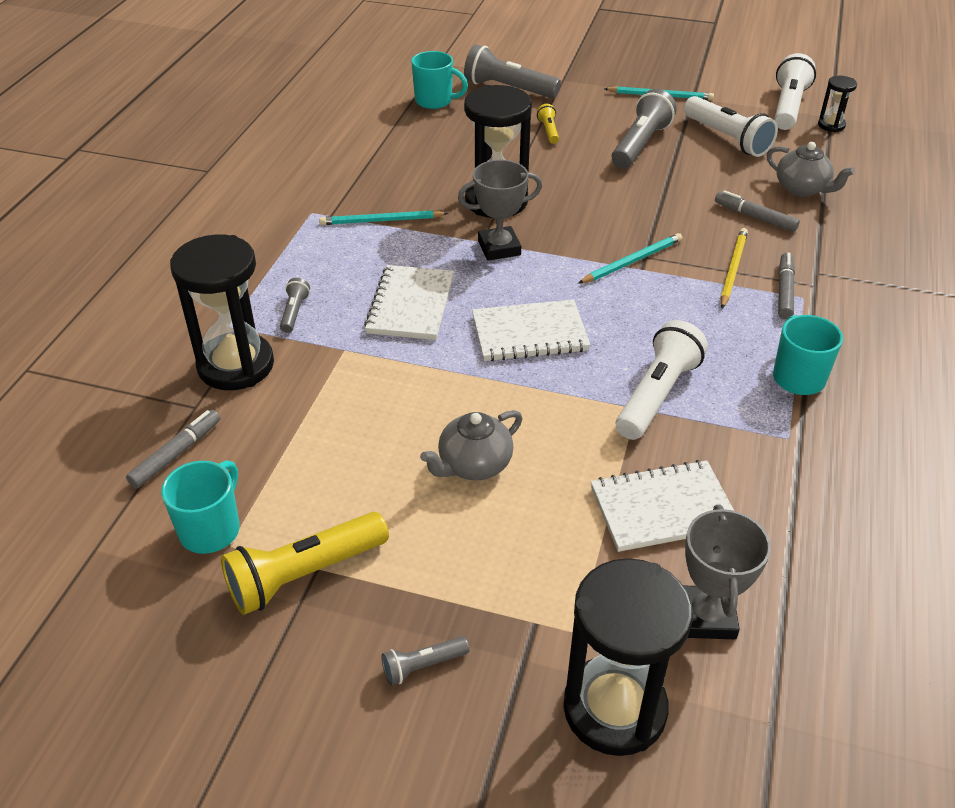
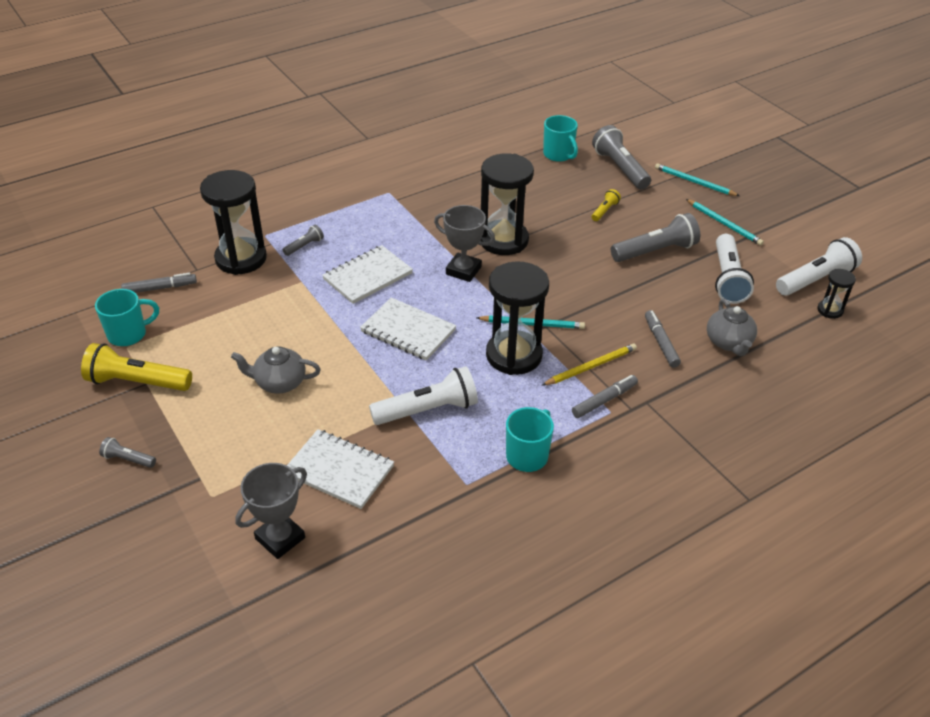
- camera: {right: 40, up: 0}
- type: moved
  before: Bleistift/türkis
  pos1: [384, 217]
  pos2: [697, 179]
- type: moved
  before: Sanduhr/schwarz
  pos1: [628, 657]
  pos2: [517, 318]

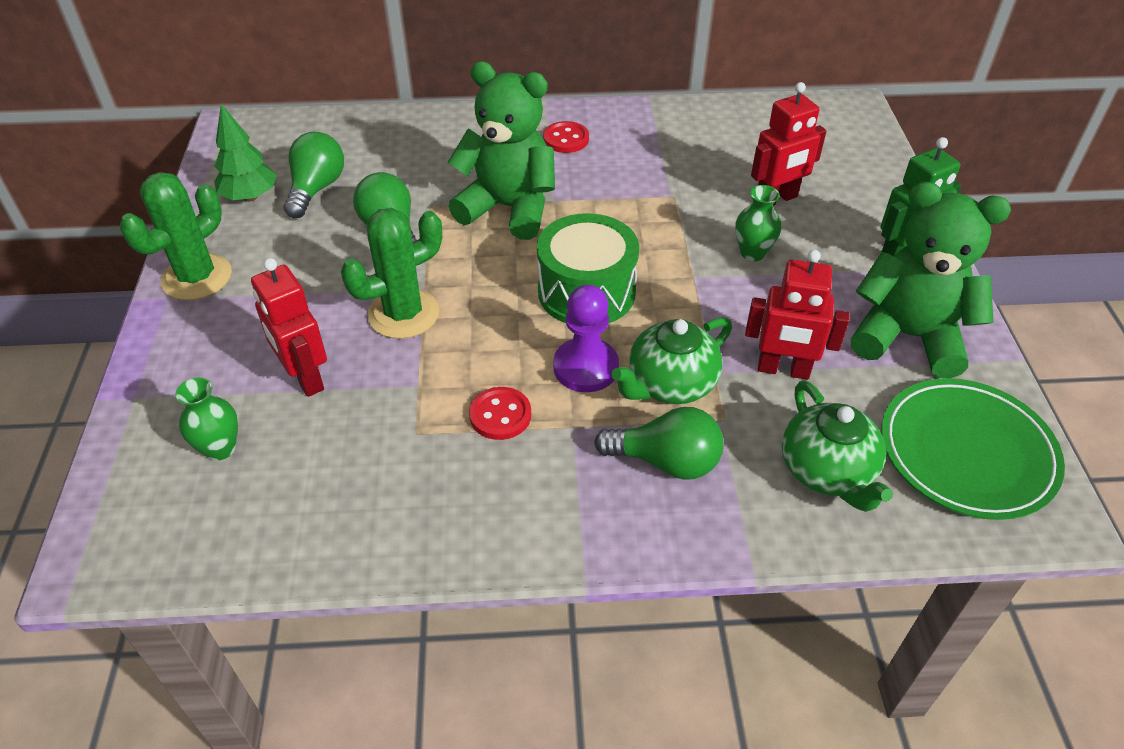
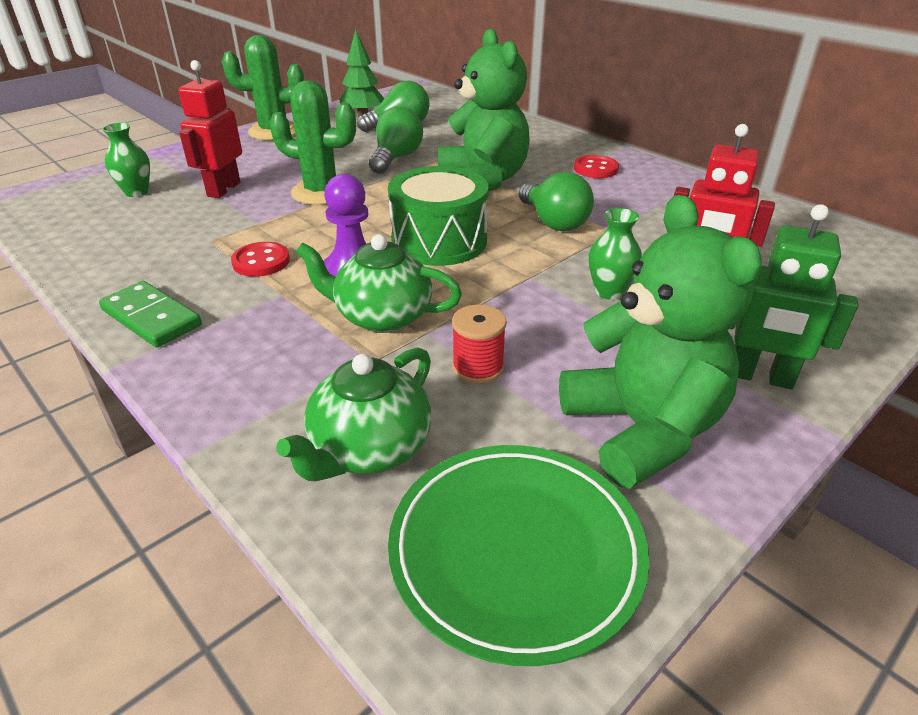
- camera: {right: 50, up: -10}
- type: replaced
  before: Roboter/rot
  after: Garnrolle/rot
  pos1: [797, 315]
  pos2: [479, 344]
- type: moved
  before: Glühbirne/grün
  pos1: [659, 443]
  pos2: [556, 201]
- type: added
  after: Dominostein/grün
  pos2: [150, 314]

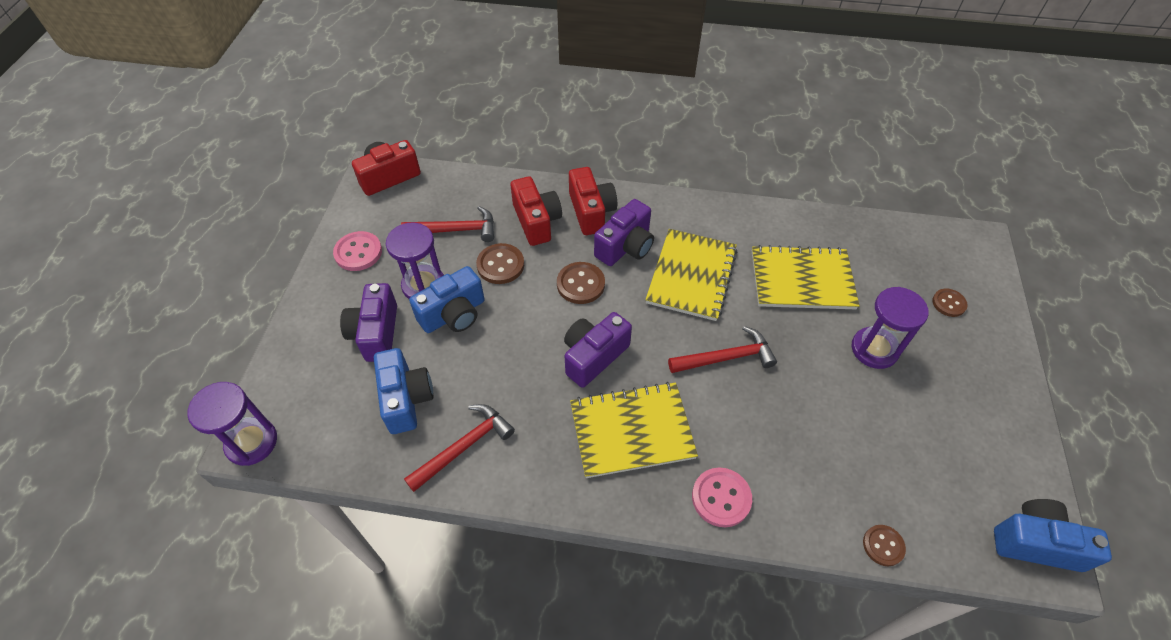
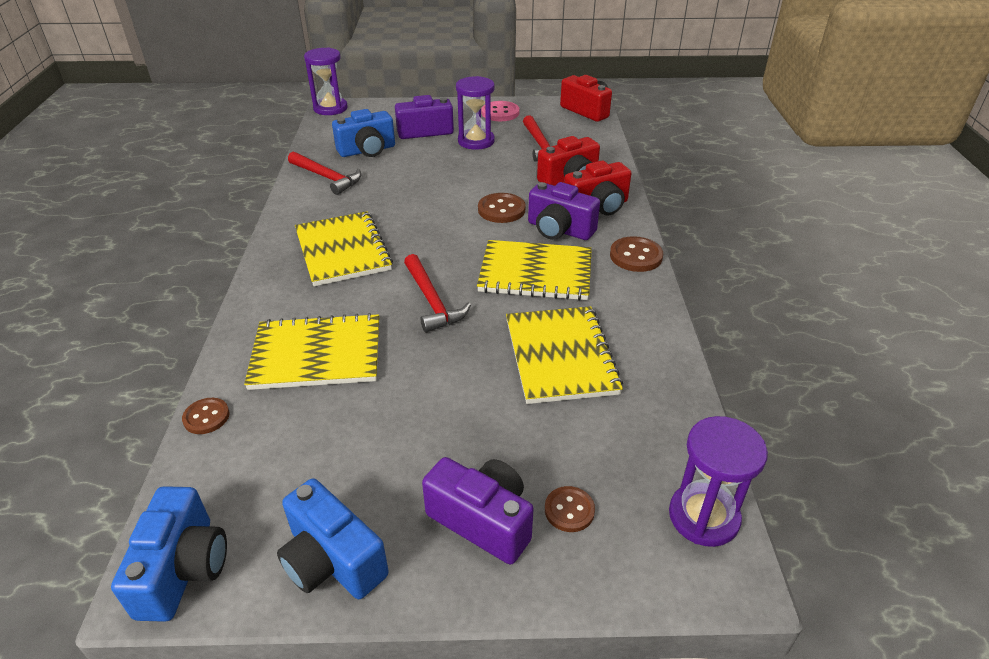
- camera: {right: 80, up: -15}
- type: moved
  before: Knopf/braun
  pos1: [500, 263]
  pos2: [636, 254]
- type: moved
  before: Kamera/blau
  pos1: [447, 299]
  pos2: [333, 538]
- type: moved
  before: Sanduhr/lila
  pos1: [890, 328]
  pos2: [718, 481]
- type: moved
  before: Kamera/lila
  pos1: [598, 350]
  pos2: [478, 511]
- type: removed
  before: Knopf/rosa
  pos1: [722, 497]
- type: added
  after: Notizbuch/gelb
  pos2: [311, 351]

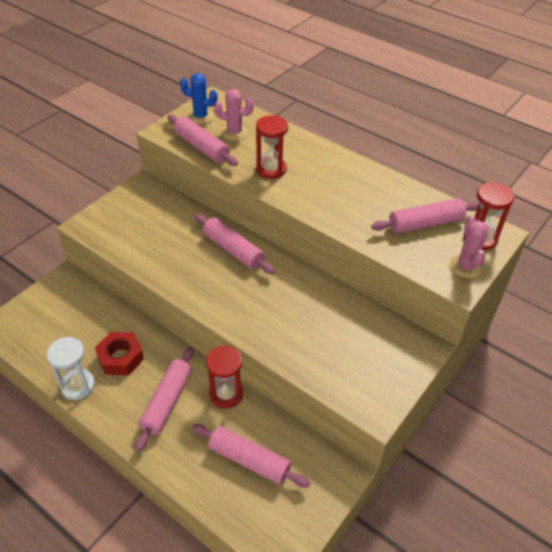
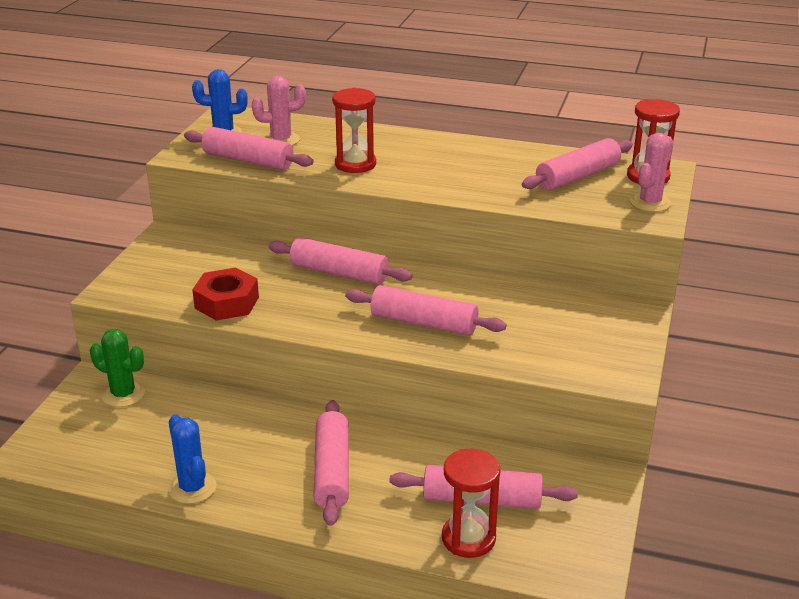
- camera: {right: -20, up: -15}
- type: turned
  before: Kaktus/rosa
  pos1: [468, 247]
  pos2: [652, 172]
  turn: 60
- type: moved
  before: Sechskantmutter/rot
  pos1: [119, 354]
  pos2: [225, 294]
- type: replaced
  before: Sanduhr/weiß
  after: Kaktus/blau
  pos1: [71, 368]
  pos2: [192, 459]
- type: moved
  before: Sanduhr/rot
  pos1: [224, 377]
  pos2: [471, 503]
- type: added
  after: Nudelholz/rosa
  pos2: [426, 310]
- type: added
  after: Kaktus/grün
  pos2: [117, 368]

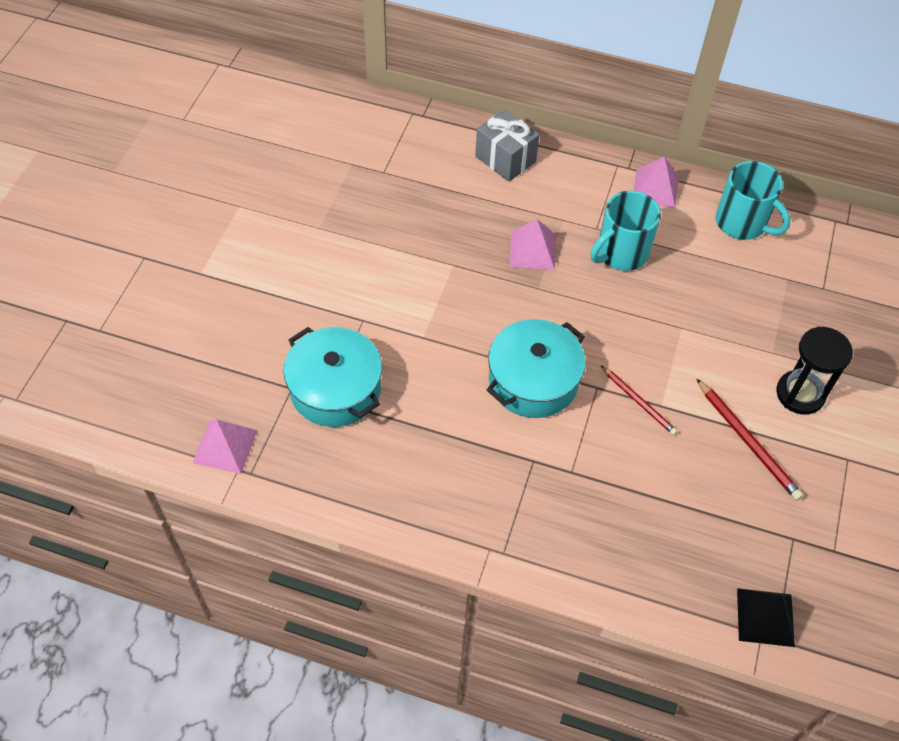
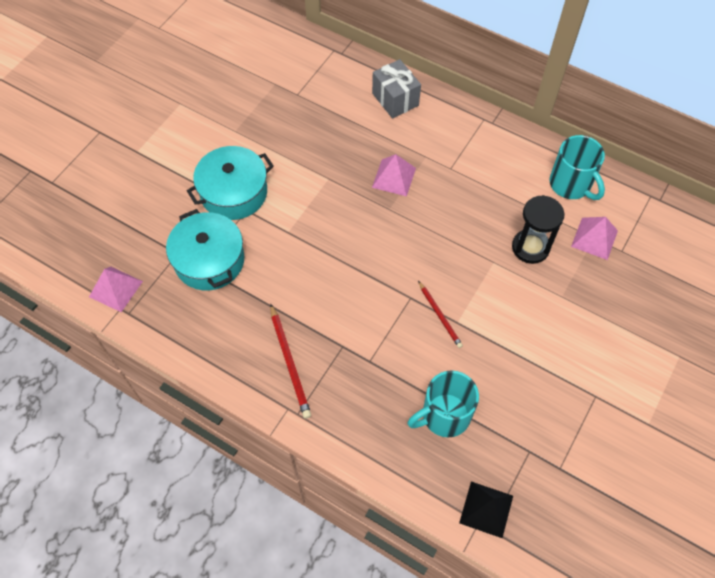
- camera: {right: 15, up: 5}
- type: moved
  before: Pyramide/rosa
  pos1: [656, 182]
  pos2: [594, 238]
- type: moved
  before: Tasse/türkis
  pos1: [626, 231]
  pos2: [443, 403]
- type: moved
  before: Kochtopf/türkis
  pos1: [536, 368]
  pos2: [230, 183]
- type: moved
  before: Sanduhr/schwarz
  pos1: [814, 371]
  pos2: [538, 229]
- type: moved
  before: Bleistift/rot
  pos1: [750, 440]
  pos2: [290, 361]

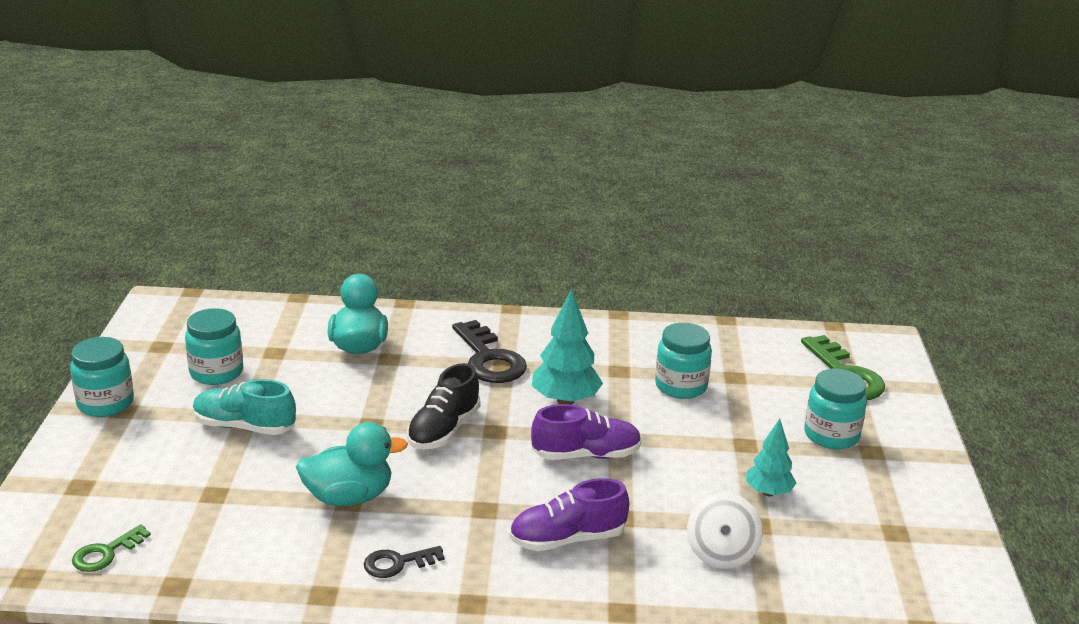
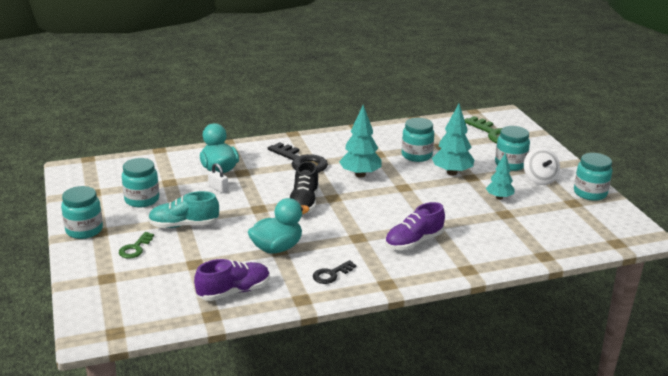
- camera: {right: -20, up: 0}
- type: moved
  before: Schuh/lila
  pos1: [586, 432]
  pos2: [232, 280]
- type: moved
  before: Kreisel/weiß
  pos1: [725, 531]
  pos2: [542, 166]
- type: moved
  before: Schlüssel/grün
  pos1: [111, 548]
  pos2: [136, 245]
- type: added
  after: Baum/türkis
  pos2: [453, 140]
- type: added
  after: Einmachglas/türkis
  pos2: [593, 177]
- type: added
  after: Vorhängeschloss/weiß
  pos2: [218, 178]

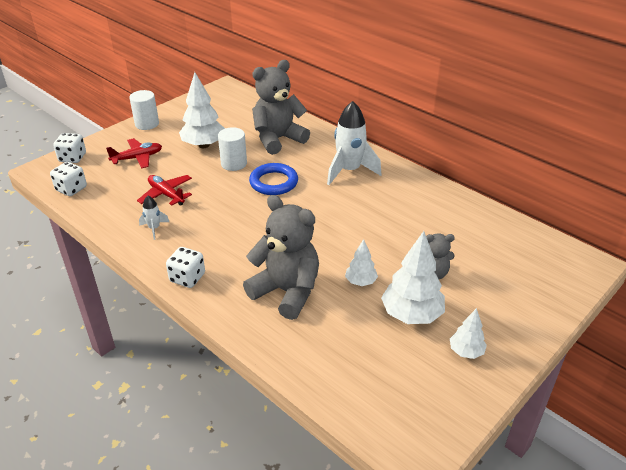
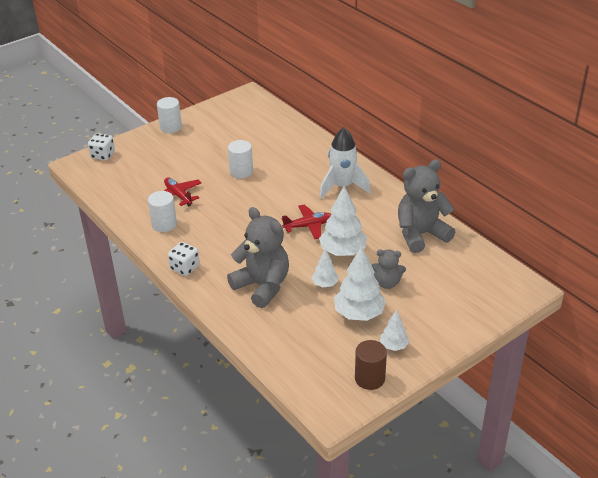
- camera: {right: 10, up: 0}
- type: moved
  before: Teddybär/grau
  pos1: [281, 107]
  pos2: [426, 206]
- type: moved
  before: Baum/weiß
  pos1: [202, 110]
  pos2: [343, 221]
- type: moved
  before: Flugzeug/rot
  pos1: [134, 153]
  pos2: [306, 221]
- type: removed
  before: Spielwürfel/weiß
  pos1: [68, 179]
- type: removed
  before: Ring/blau
  pos1: [273, 179]
- type: replaced
  before: Rakete/weiß
  after: Vollzylinder/weiß
  pos1: [154, 218]
  pos2: [162, 211]
- type: added
  after: Vollzylinder/braun
  pos2: [371, 365]

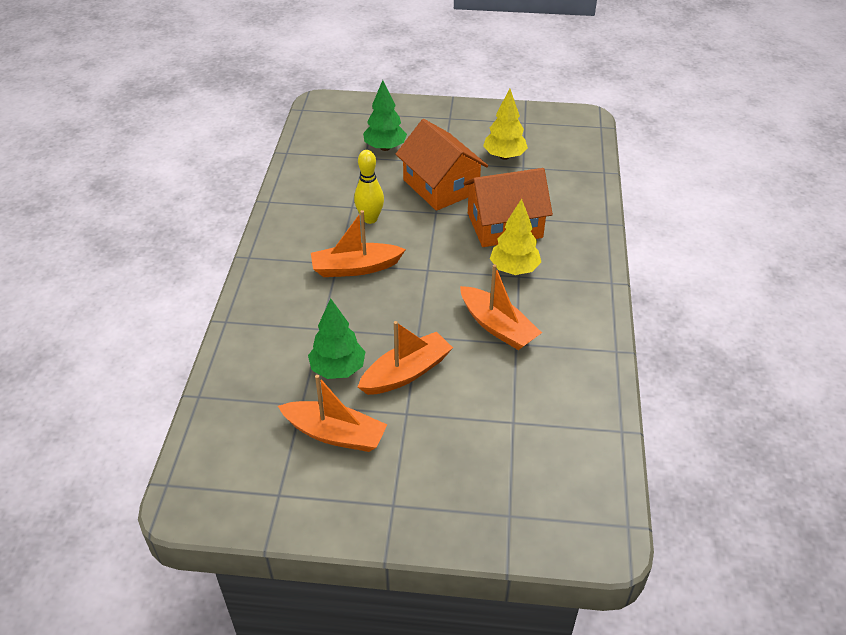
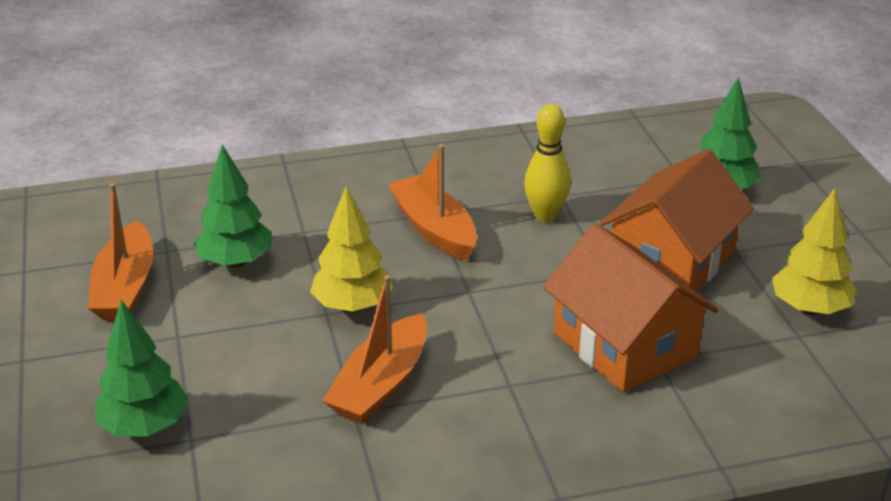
- camera: {right: 70, up: -10}
- type: moved
  before: Baum/gelb
  pos1: [515, 237]
  pos2: [351, 249]
- type: removed
  before: Boot/orange
  pos1: [405, 358]
- type: added
  after: Baum/grün
  pos2: [142, 368]

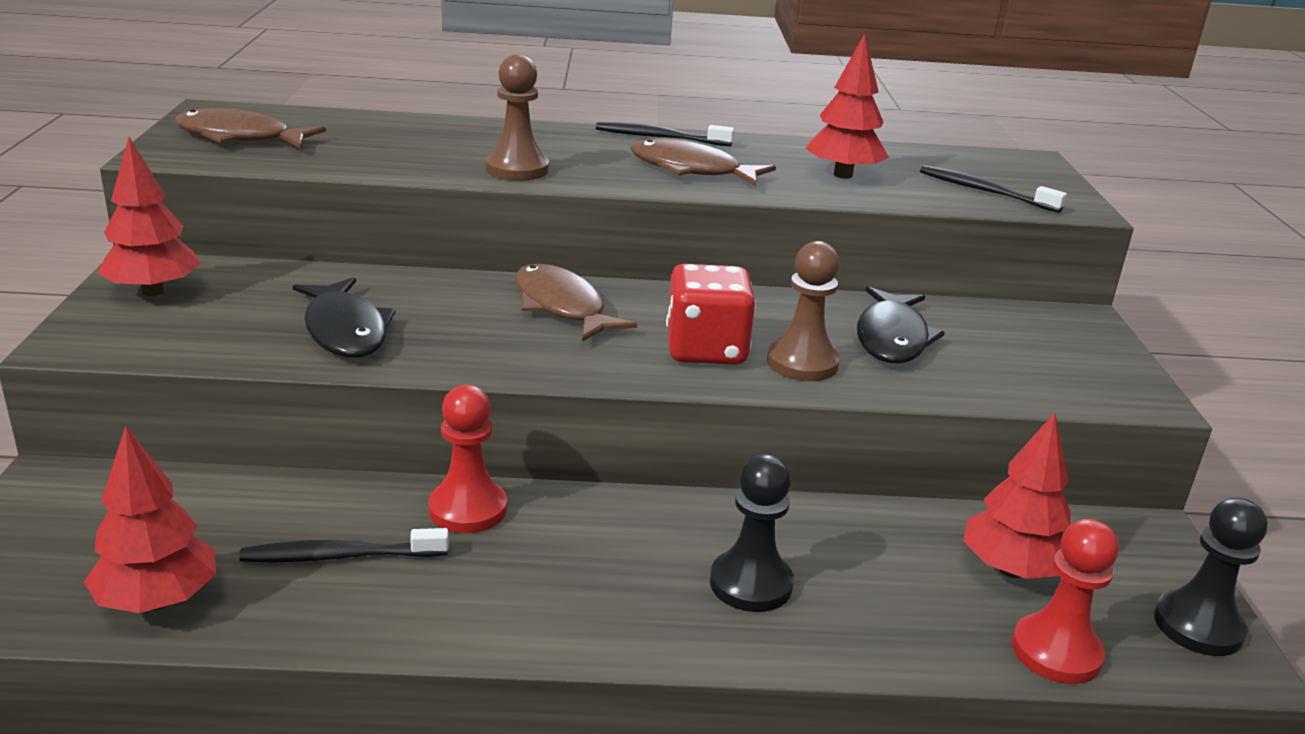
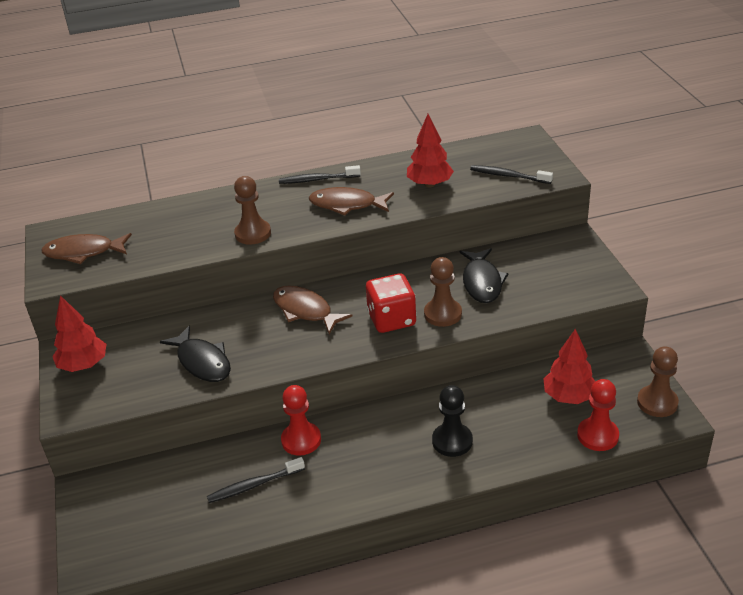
- camera: {right: -10, up: 10}
- type: removed
  before: Baum/rot
  pos1: [150, 519]
- type: recoloured
  before: Bauer/schwarz
  after: Bauer/braun
  pos1: [1210, 577]
  pos2: [658, 381]

